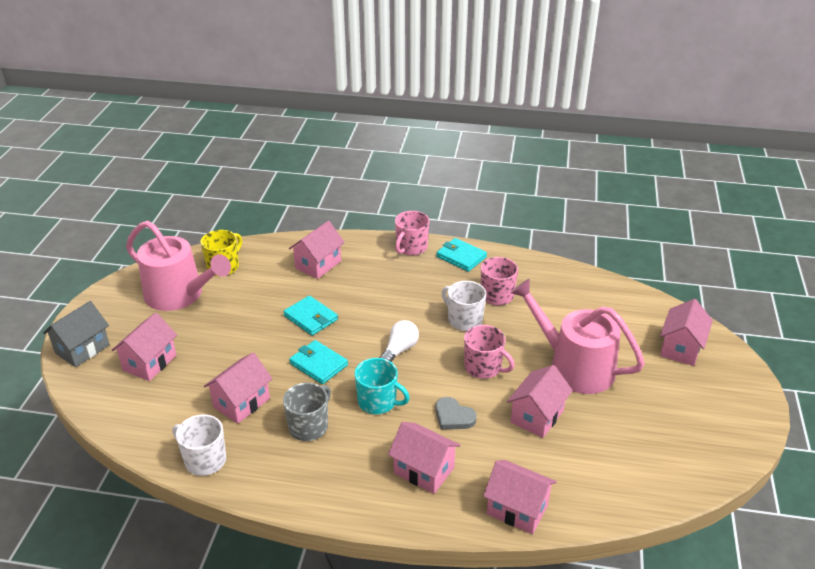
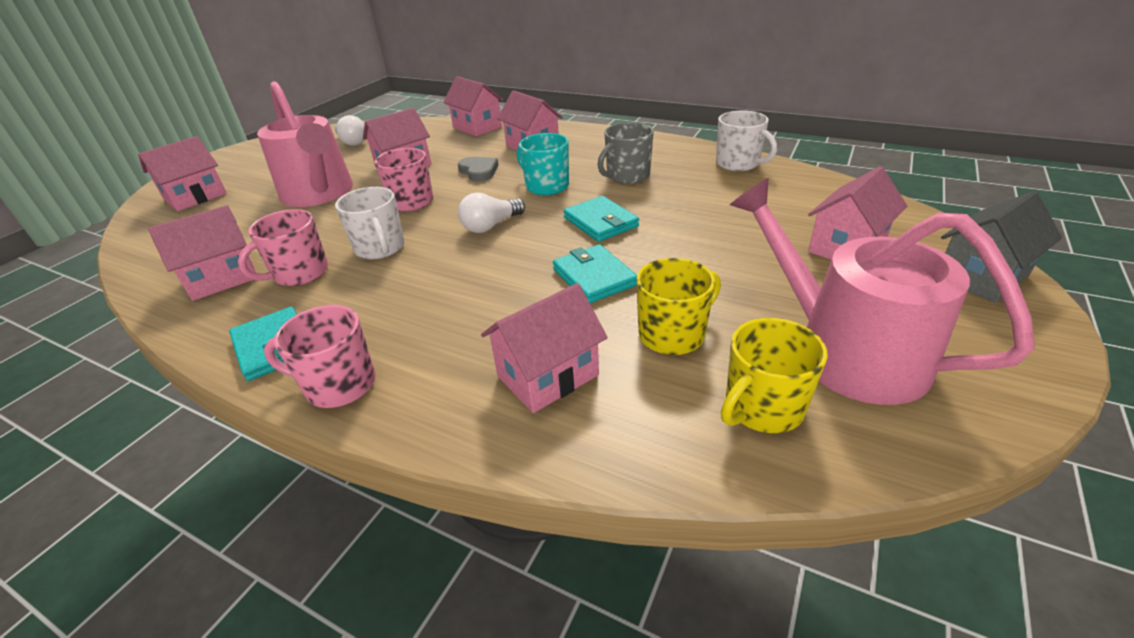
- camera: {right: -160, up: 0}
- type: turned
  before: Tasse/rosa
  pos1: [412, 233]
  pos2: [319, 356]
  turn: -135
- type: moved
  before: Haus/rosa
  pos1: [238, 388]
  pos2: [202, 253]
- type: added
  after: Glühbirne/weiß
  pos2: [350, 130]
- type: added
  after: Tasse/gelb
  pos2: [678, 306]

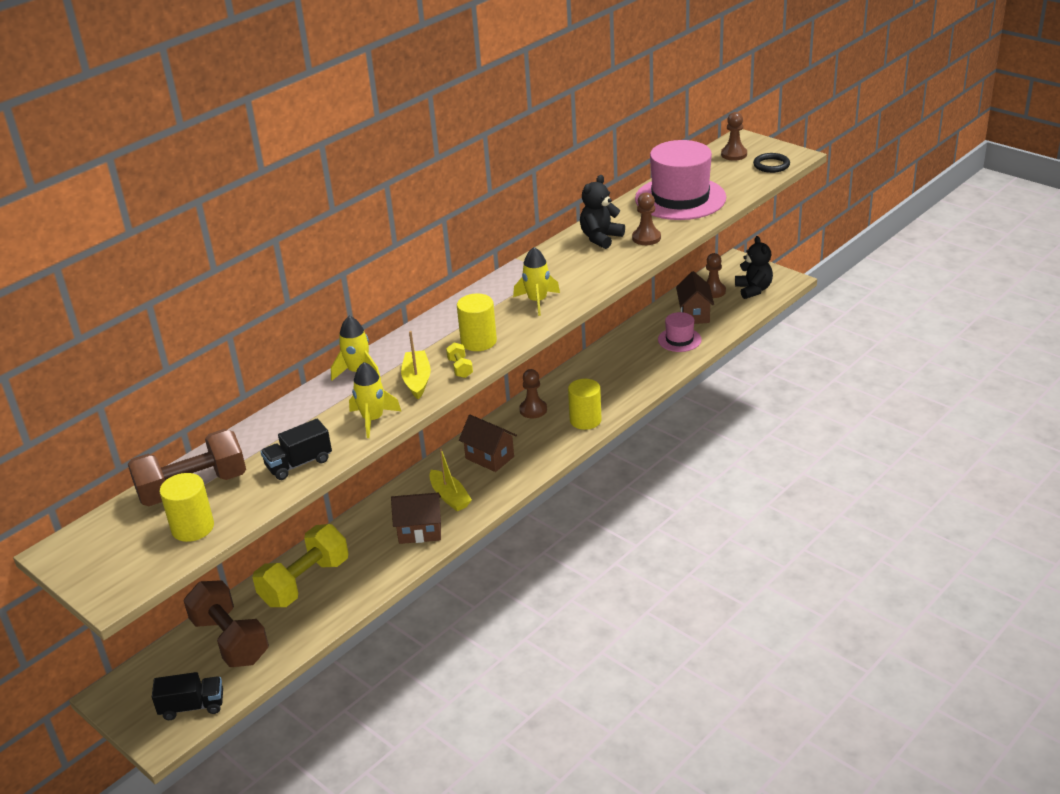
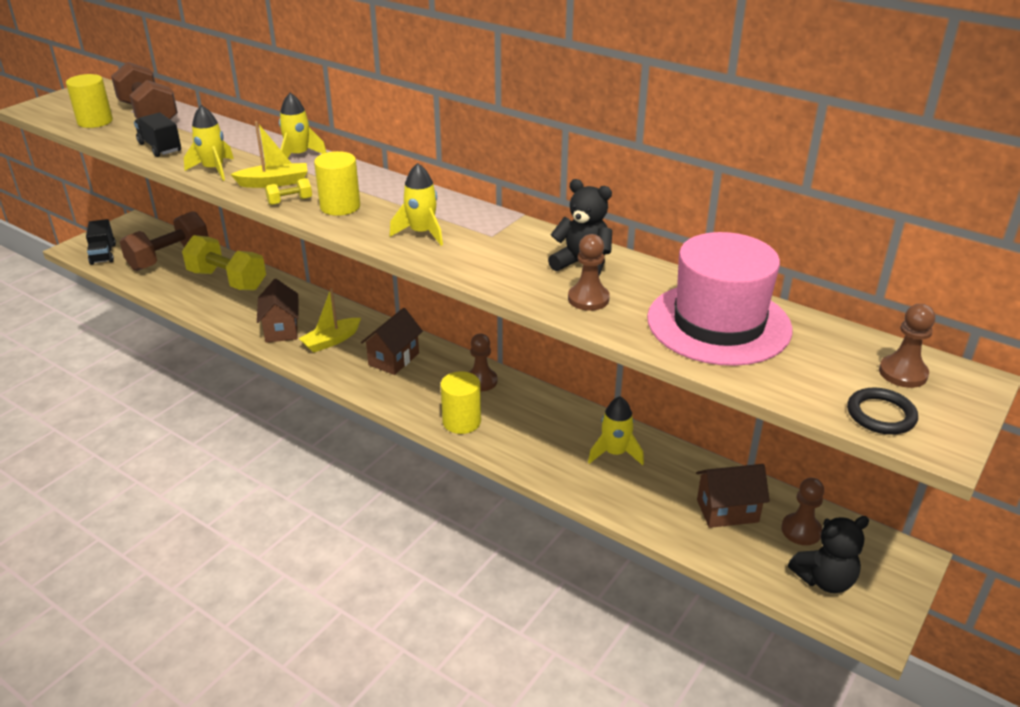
- camera: {right: 80, up: 0}
- type: removed
  before: Hut/rosa
  pos1: [680, 332]
- type: added
  after: Rakete/gelb
  pos2: [616, 430]

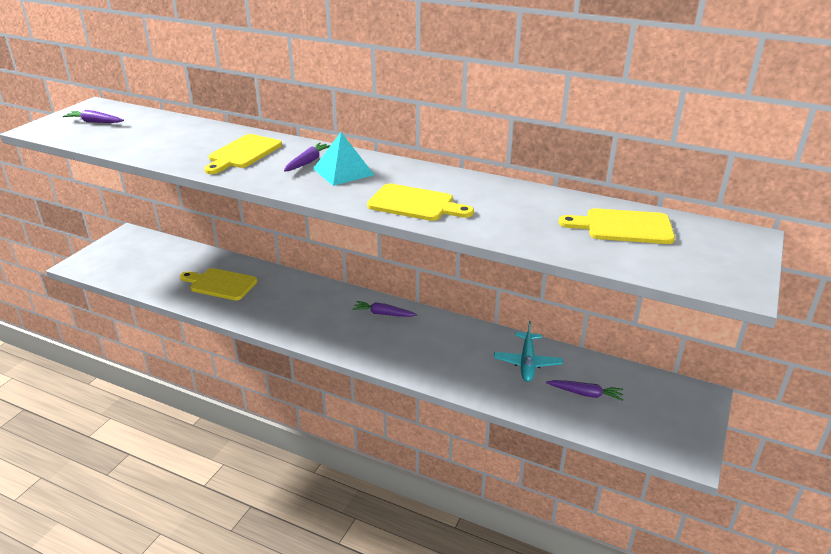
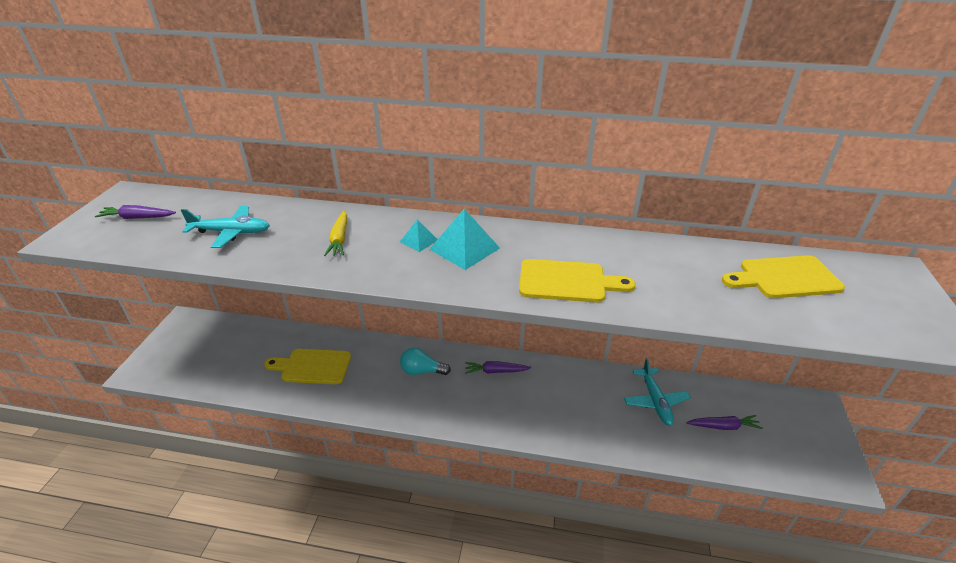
- camera: {right: -15, up: 5}
- type: replaced
  before: Schneidebrett/gelb
  after: Karotte/gelb
  pos1: [243, 154]
  pos2: [335, 233]
- type: replaced
  before: Karotte/lila
  after: Pyramide/türkis
  pos1: [307, 157]
  pos2: [419, 235]
- type: added
  after: Flugzeug/türkis
  pos2: [225, 227]
- type: added
  after: Glühbirne/türkis
  pos2: [425, 361]

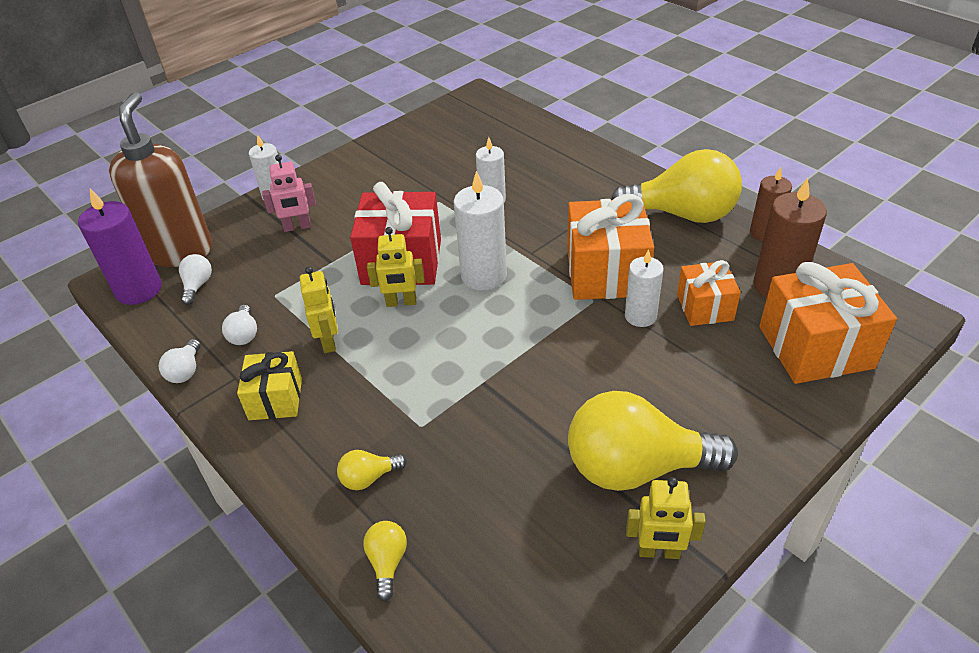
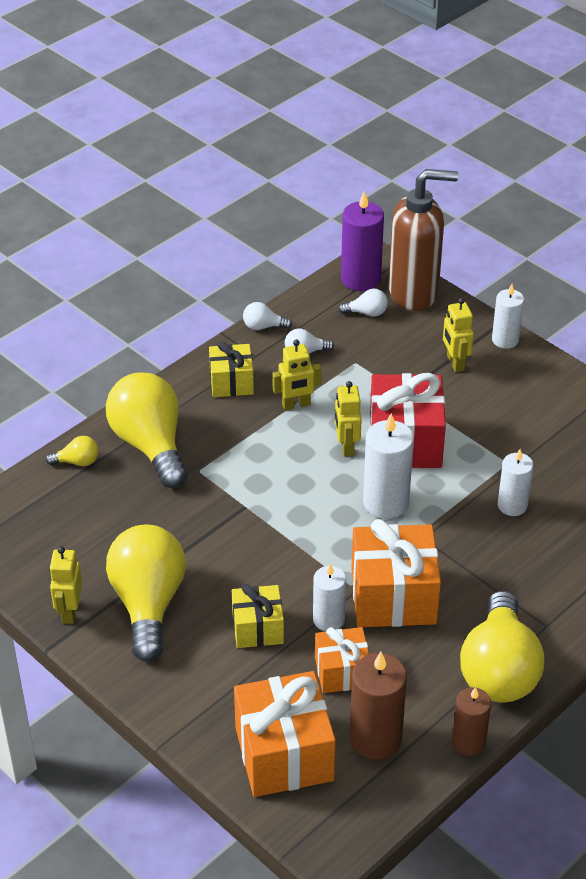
- camera: {right: 85, up: 0}
- type: recoloured
  before: Roboter/rosa
  after: Roboter/gelb
  pos1: [289, 193]
  pos2: [458, 335]
- type: resized
  before: Glühbirne/gelb
  pos1: [372, 470]
  pos2: [146, 430]
  scale: 2.4
- type: added
  after: Geschenk/gelb
  pos2: [258, 616]

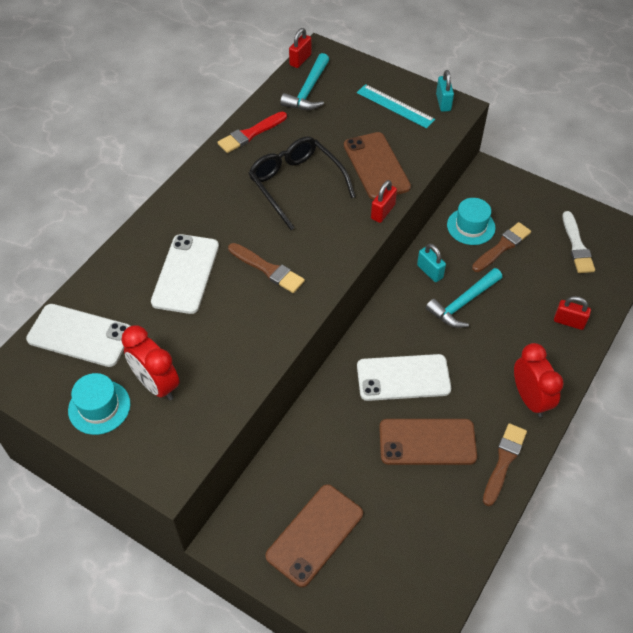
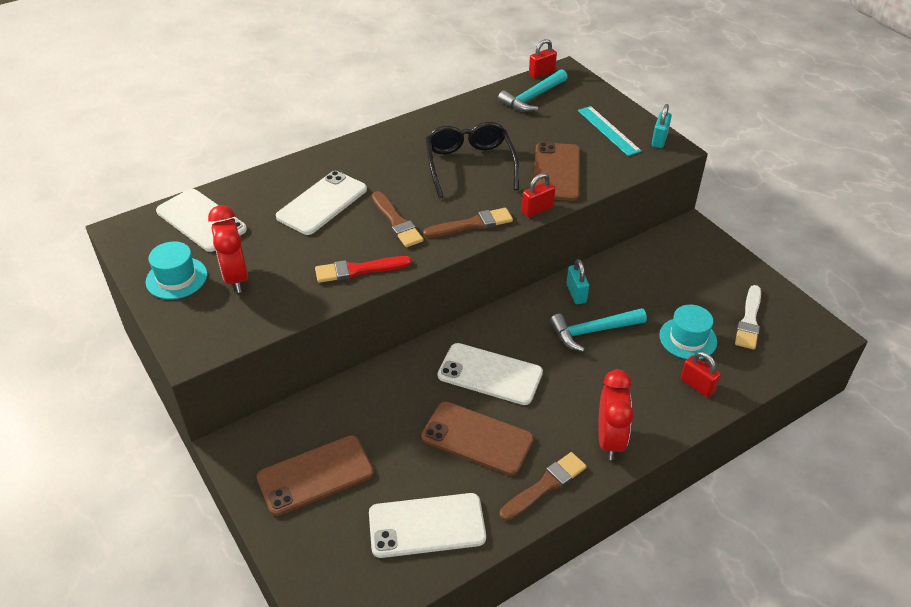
- camera: {right: 25, up: -10}
- type: moved
  before: Pinsel/rot
  pos1: [252, 132]
  pos2: [363, 269]
- type: moved
  before: Hut/türkis
  pos1: [471, 221]
  pos2: [688, 332]
- type: moved
  before: Pinsel/braun
  pos1: [501, 247]
  pos2: [468, 223]
- type: added
  after: Handy/weiß
  pos2: [427, 525]

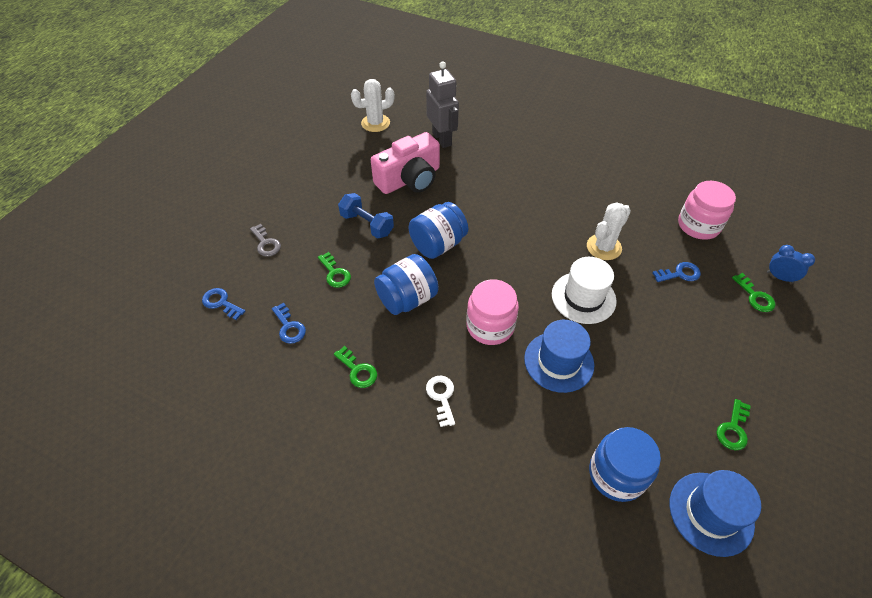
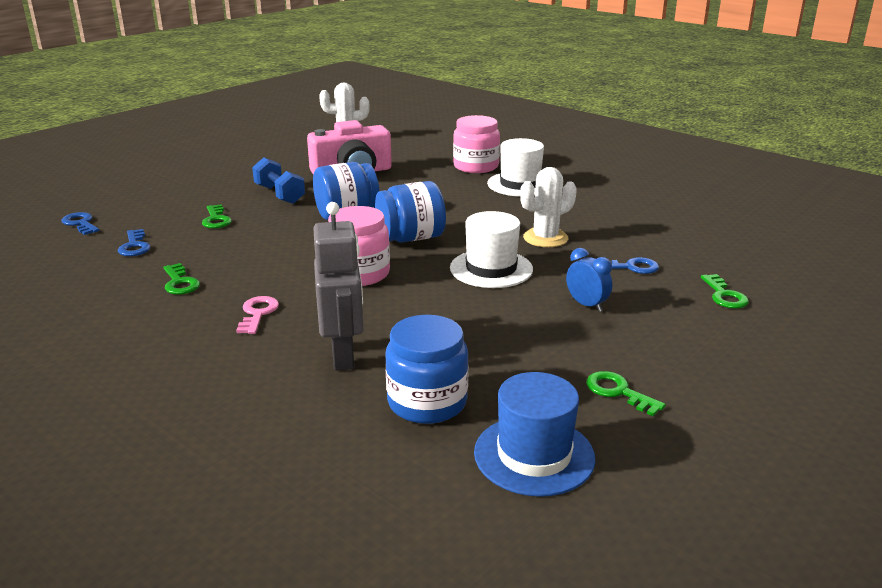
- camera: {right: 15, up: -25}
- type: moved
  before: Roboter/grau
  pos1: [442, 104]
  pos2: [338, 286]
- type: moved
  before: Einmachglas/rosa
  pos1: [707, 210]
  pos2: [476, 144]
- type: removed
  before: Schlüssel/grau
  pos1: [265, 240]
- type: moved
  before: Wecker/blau
  pos1: [791, 264]
  pos2: [589, 280]
- type: moved
  before: Einmachglas/blau
  pos1: [406, 284]
  pos2: [410, 212]
- type: removed
  before: Hut/blau
  pos1: [559, 356]
- type: recoloured
  before: Schlüssel/weiß
  after: Schlüssel/rosa
  pos1: [440, 401]
  pos2: [257, 315]
- type: turned
  before: Schlüssel/grün
  pos1: [733, 424]
  pos2: [626, 393]
  turn: 90
- type: added
  after: Hut/weiß
  pos2: [515, 167]

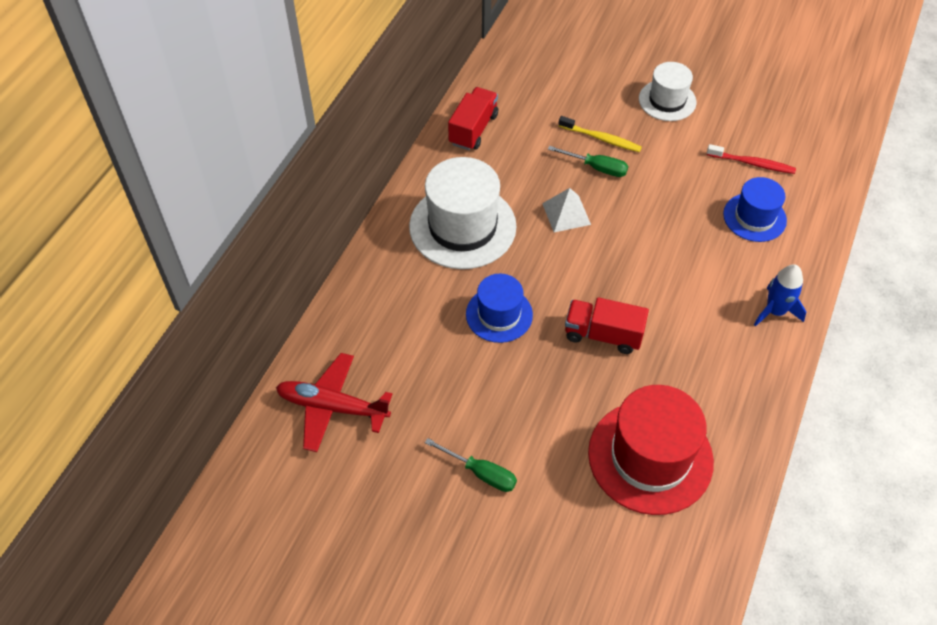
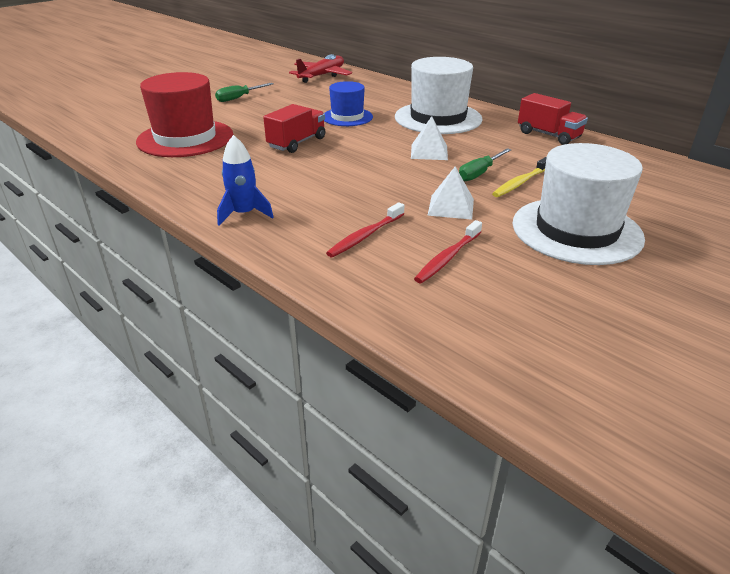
- camera: {right: 110, up: -20}
- type: resized
  before: Hut/weiß
  pos1: [667, 91]
  pos2: [578, 204]
  scale: 1.7
- type: replaced
  before: Hut/blau
  after: Zahnbürste/rot
  pos1: [755, 209]
  pos2: [365, 229]
- type: added
  after: Pyramide/weiß
  pos2: [450, 193]

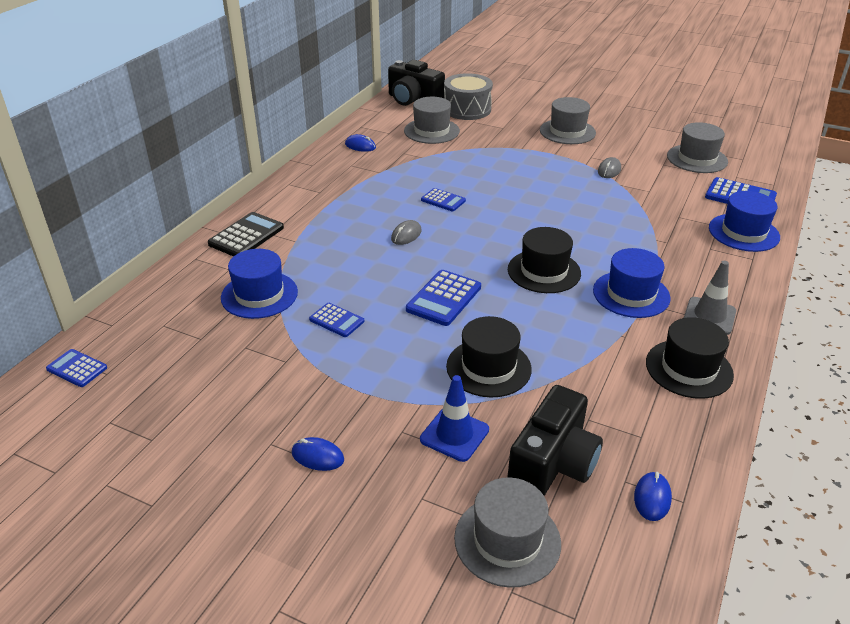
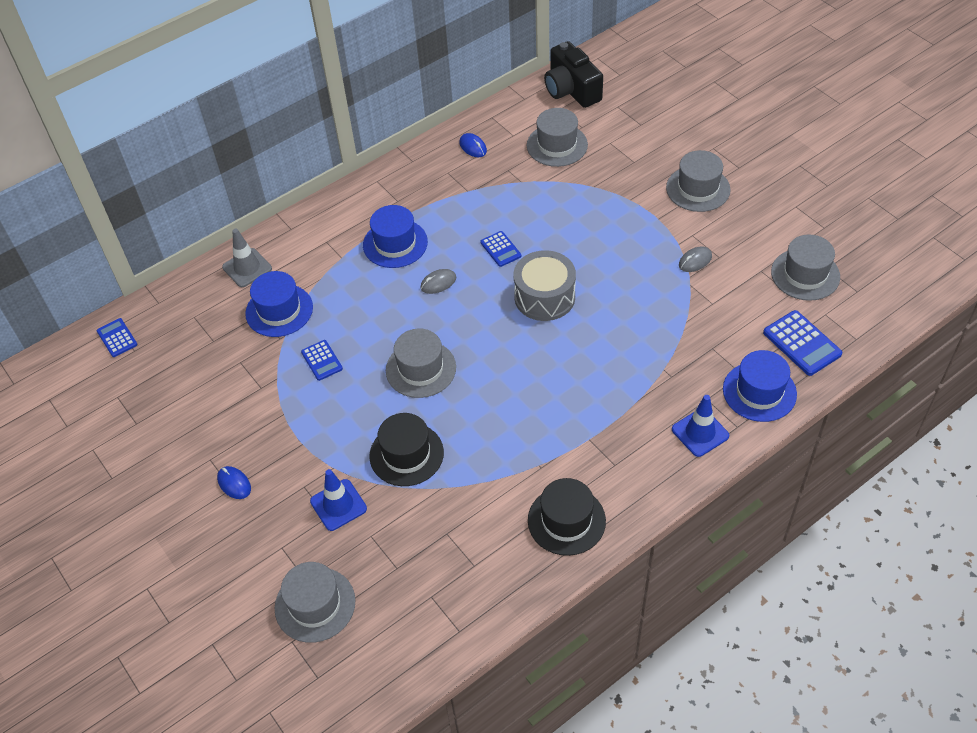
- camera: {right: 30, up: 15}
- type: moved
  before: Trommel/grau
  pos1: [468, 96]
  pos2: [545, 285]
- type: removed
  before: Taschenrechner/schwarz
  pos1: [246, 234]
- type: removed
  before: Hut/schwarz
  pos1: [544, 260]
- type: moved
  before: Hut/blau
  pos1: [632, 283]
  pos2: [395, 236]
- type: moved
  before: Leitkegel/grau
  pos1: [710, 298]
  pos2: [247, 258]
- type: replaced
  before: Taschenrechner/blau
  after: Hut/grau
  pos1: [443, 298]
  pos2: [421, 363]
- type: removed
  before: Kamera/schwarz
  pos1: [555, 440]
- type: removed
  before: Computermaus/blau
  pos1: [653, 496]
- type: added
  after: Leitkegel/blau
  pos2: [700, 426]

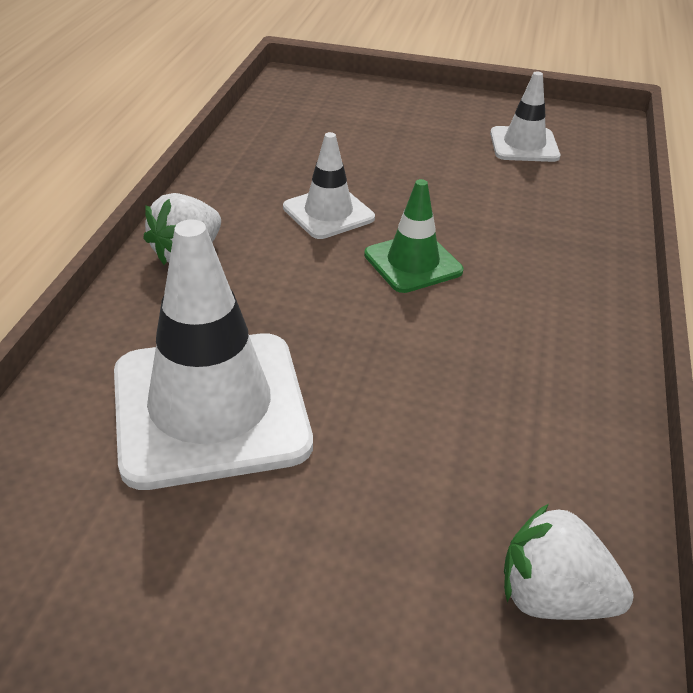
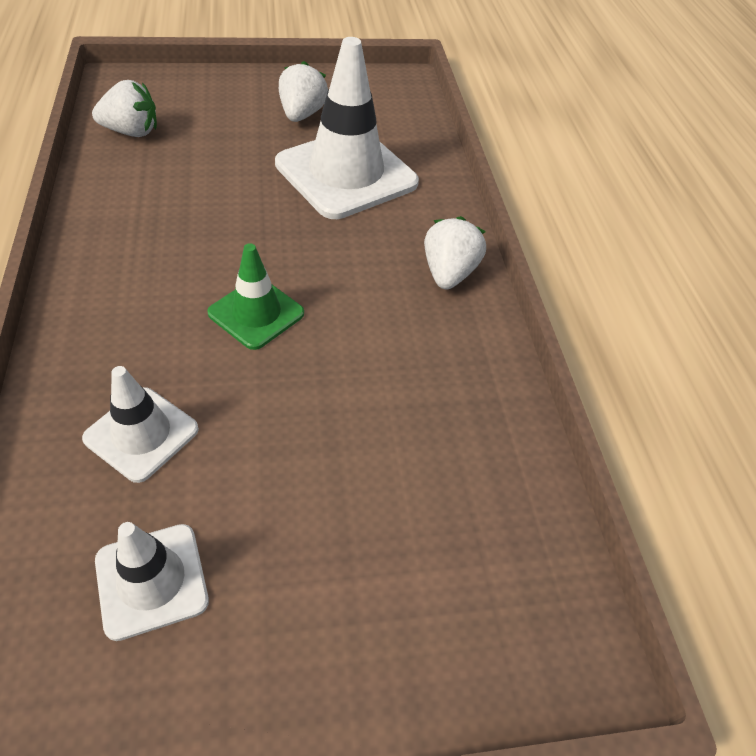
- camera: {right: 155, up: 10}
- type: moved
  before: Leitkegel/weiß
  pos1: [329, 185]
  pos2: [140, 424]
- type: added
  after: Erdbeere/weiß
  pos2: [303, 91]

